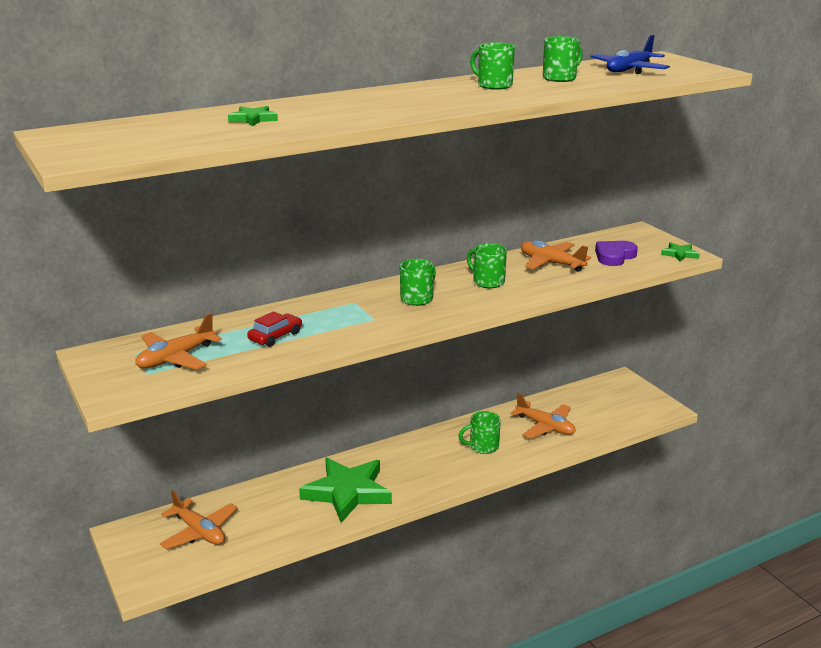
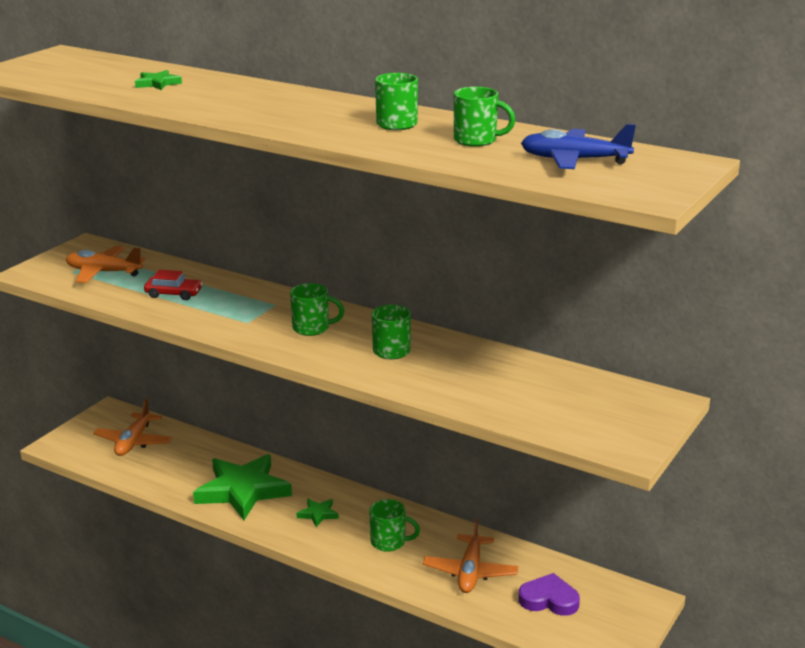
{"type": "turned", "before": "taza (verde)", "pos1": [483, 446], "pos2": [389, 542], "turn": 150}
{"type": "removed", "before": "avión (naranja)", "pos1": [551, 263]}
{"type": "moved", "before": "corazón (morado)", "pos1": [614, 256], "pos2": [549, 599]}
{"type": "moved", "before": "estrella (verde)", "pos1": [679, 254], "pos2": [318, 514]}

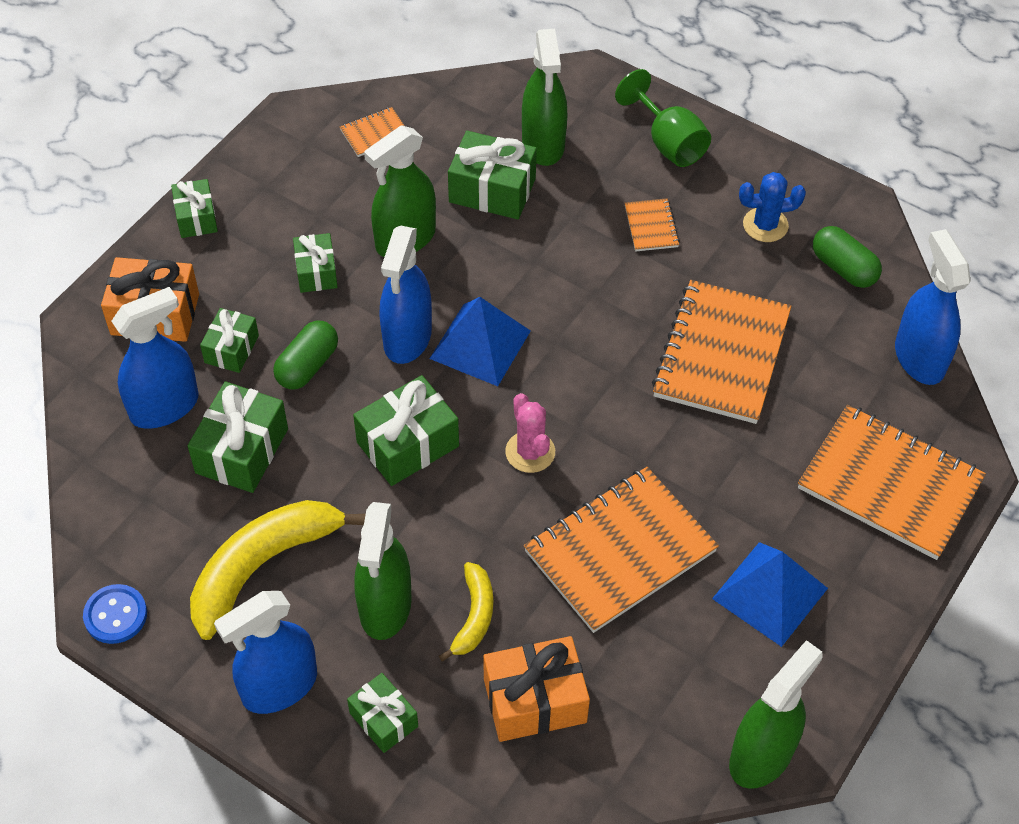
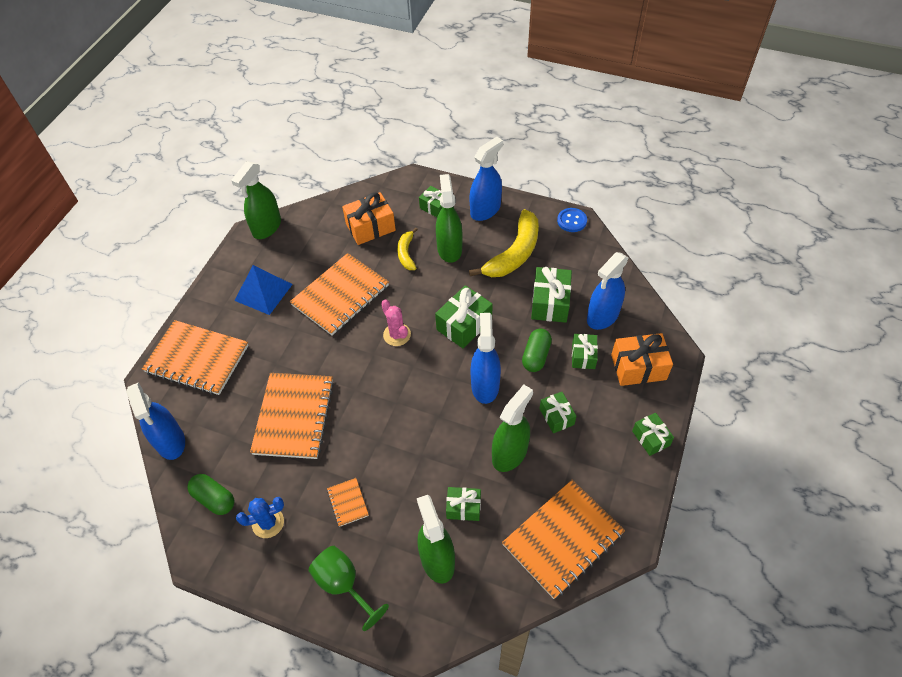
{"type": "resized", "before": "cuaderno (naranja)", "pos1": [375, 134], "pos2": [563, 539], "scale": 2.27}
{"type": "removed", "before": "pirámide (azul)", "pos1": [480, 344]}
{"type": "resized", "before": "regalo (verde)", "pos1": [492, 190], "pos2": [463, 507], "scale": 0.62}

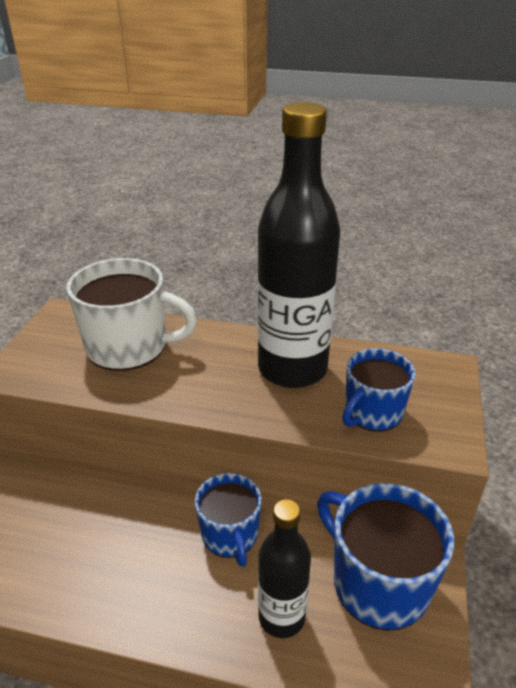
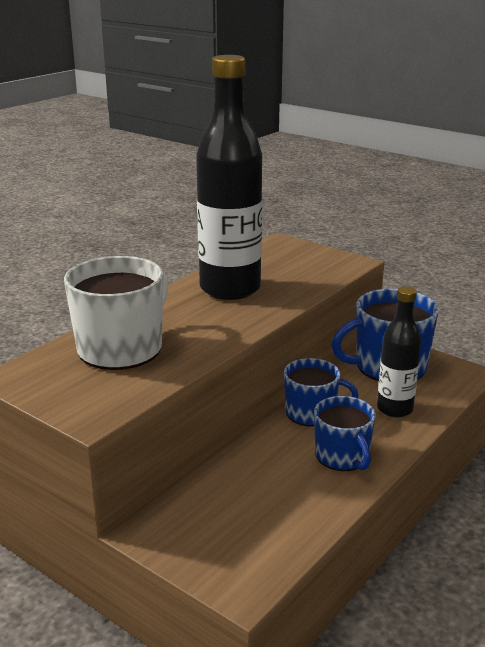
{"type": "moved", "before": "taza (azul)", "pos1": [372, 413], "pos2": [342, 456]}

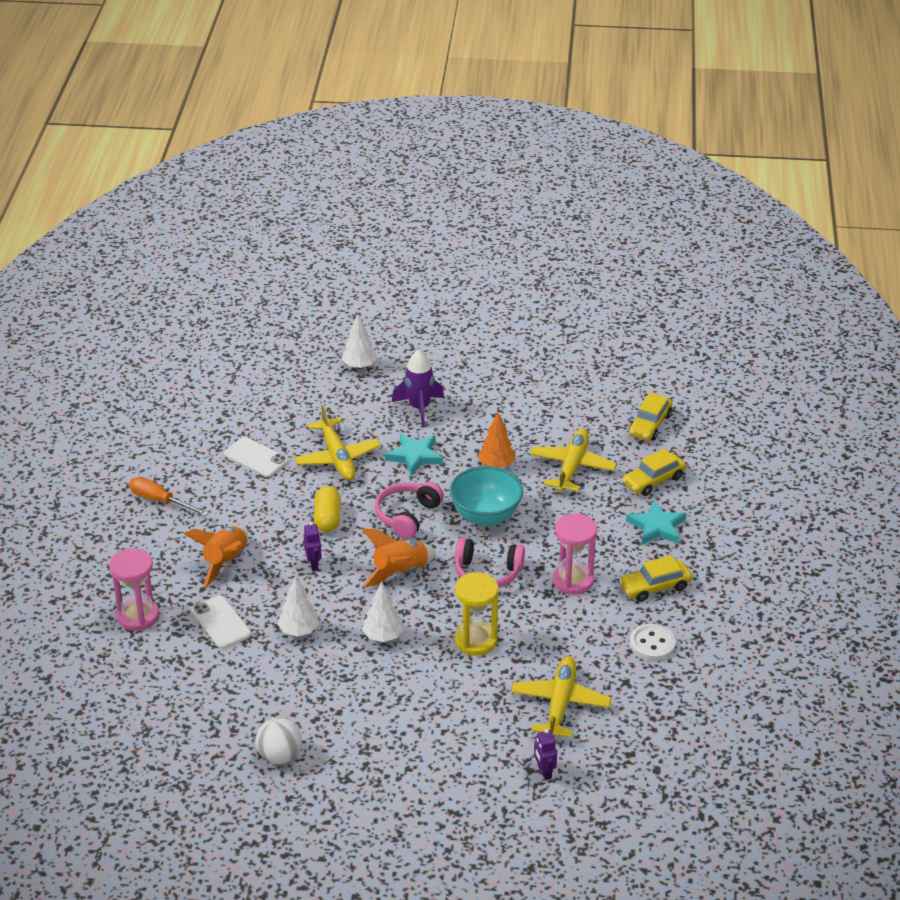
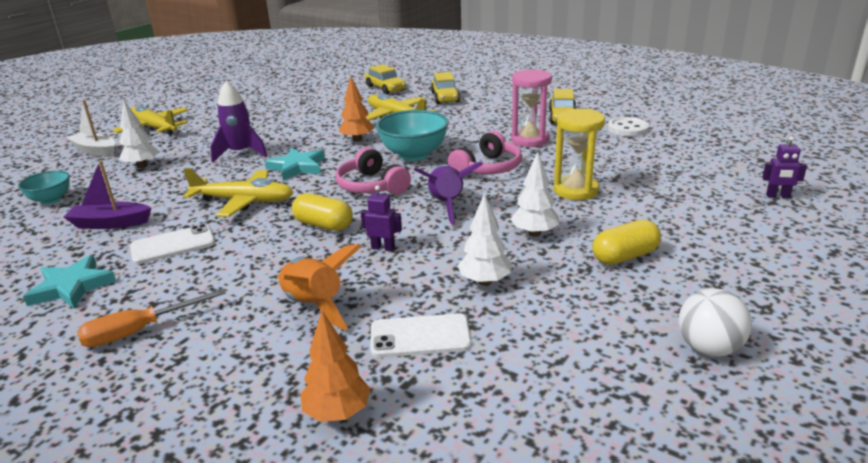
{"type": "replaced", "before": "reloj de arena (rosa)", "after": "árbol (naranja)", "pos1": [138, 616], "pos2": [337, 413]}
{"type": "recoloured", "before": "cohete (naranja)", "after": "cohete (morado)", "pos1": [400, 572], "pos2": [446, 205]}
{"type": "moved", "before": "avión (amarillo)", "pos1": [560, 704], "pos2": [154, 128]}
{"type": "moved", "before": "estrella (turquesa)", "pos1": [657, 527], "pos2": [72, 287]}
{"type": "added", "after": "cuenco (turquesa)", "pos2": [51, 200]}
{"type": "added", "after": "barco (morado)", "pos2": [110, 223]}
{"type": "added", "after": "barco (blanco)", "pos2": [95, 151]}
{"type": "added", "after": "cápsula (amarillo)", "pos2": [625, 256]}

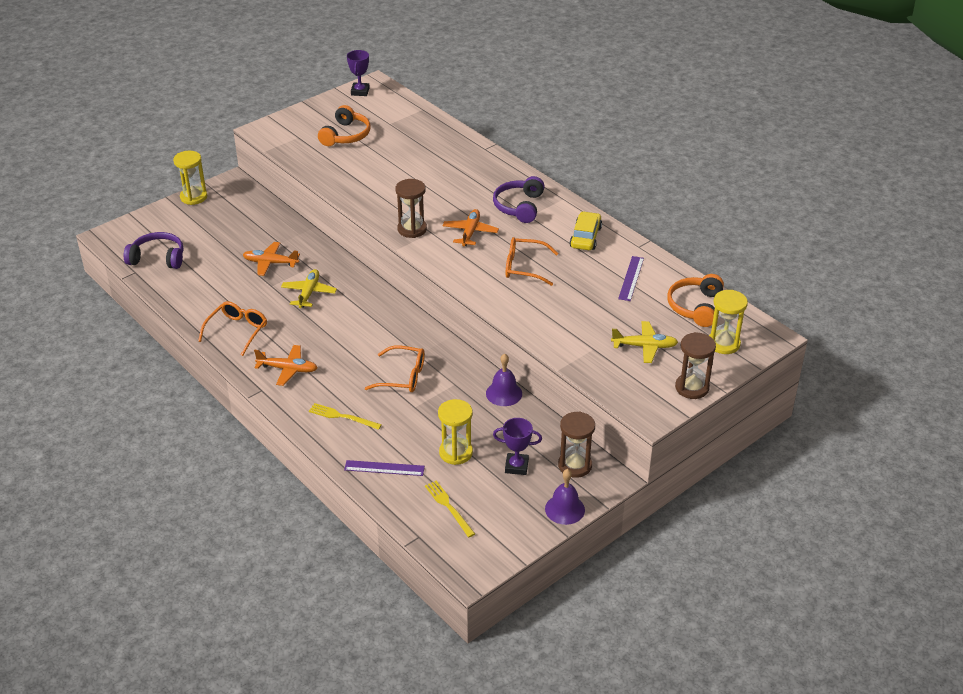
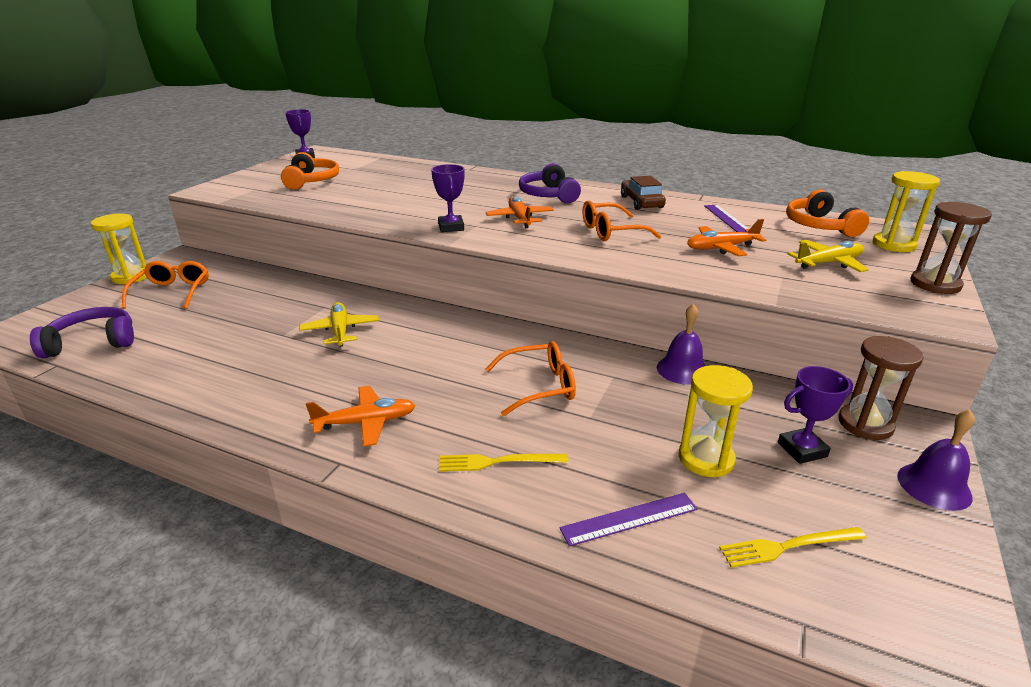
{"type": "moved", "before": "gafas (naranja)", "pos1": [237, 331], "pos2": [172, 292]}
{"type": "moved", "before": "avión (naranja)", "pos1": [270, 263], "pos2": [721, 248]}
{"type": "replaced", "before": "reloj de arena (marrón)", "after": "trofeo (morado)", "pos1": [412, 229], "pos2": [451, 227]}
{"type": "turned", "before": "tenedor (amarillo)", "pos1": [448, 507], "pos2": [788, 546], "turn": -45}
{"type": "recoloured", "before": "coche (amarillo)", "after": "coche (marrón)", "pos1": [585, 237], "pos2": [641, 202]}

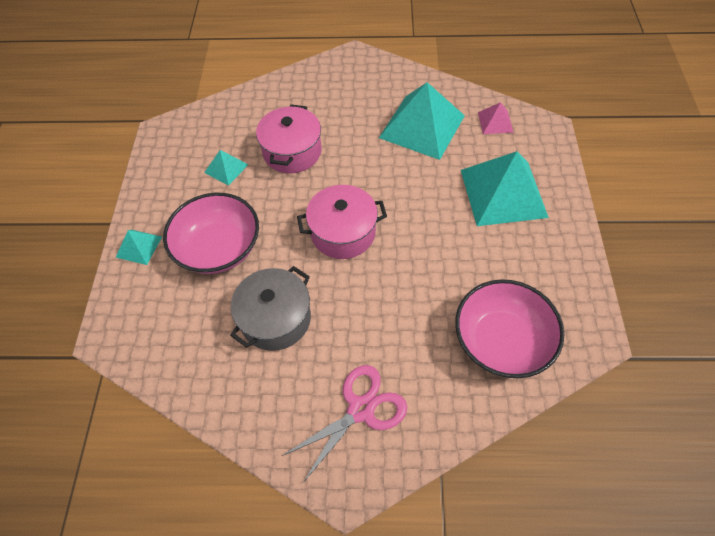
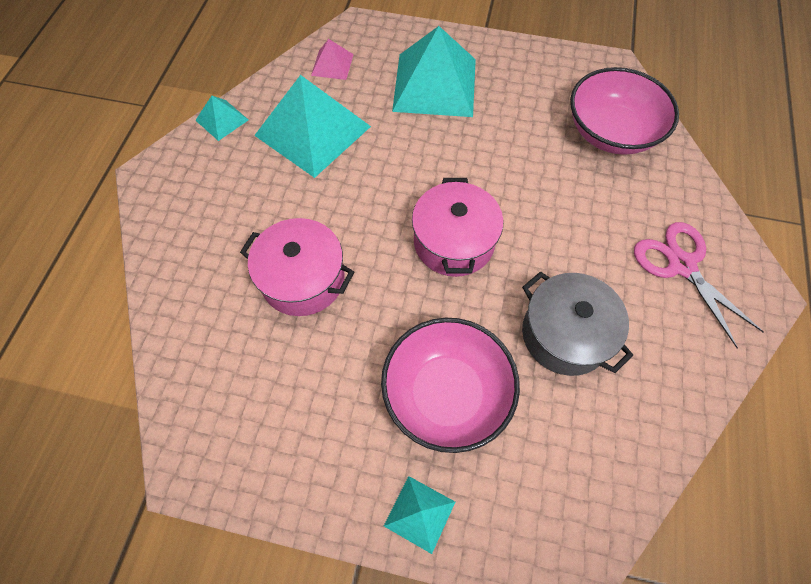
{"type": "moved", "before": "pirámide (turquesa)", "pos1": [226, 168], "pos2": [222, 120]}

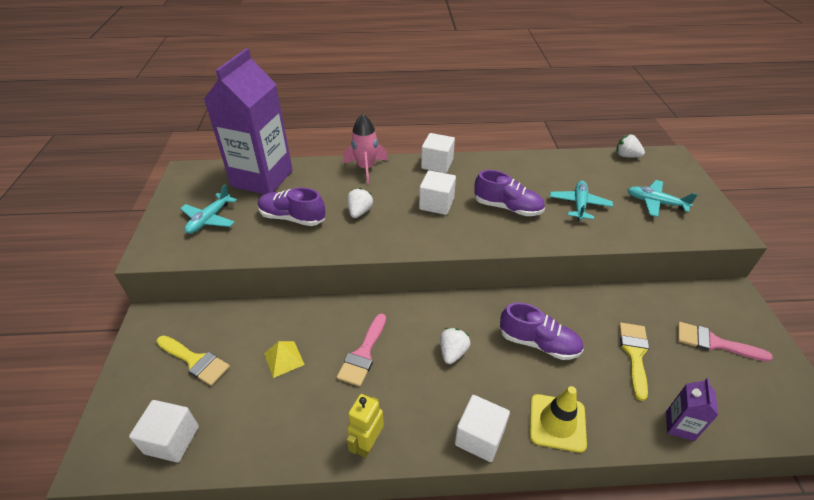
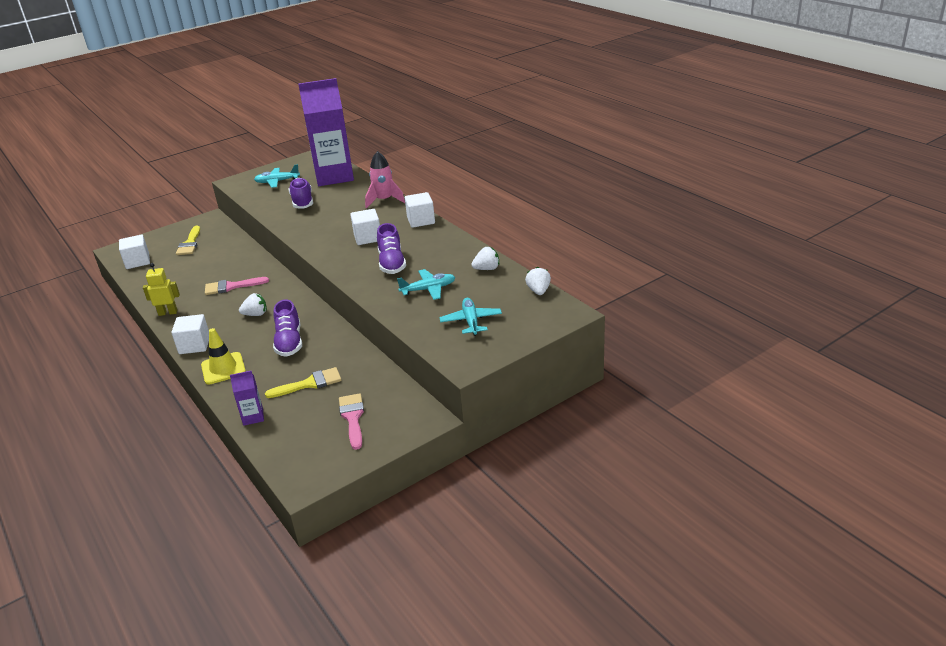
{"type": "removed", "before": "pirámide (amarillo)", "pos1": [284, 359]}
{"type": "moved", "before": "fresa (blanco)", "pos1": [359, 212], "pos2": [487, 269]}

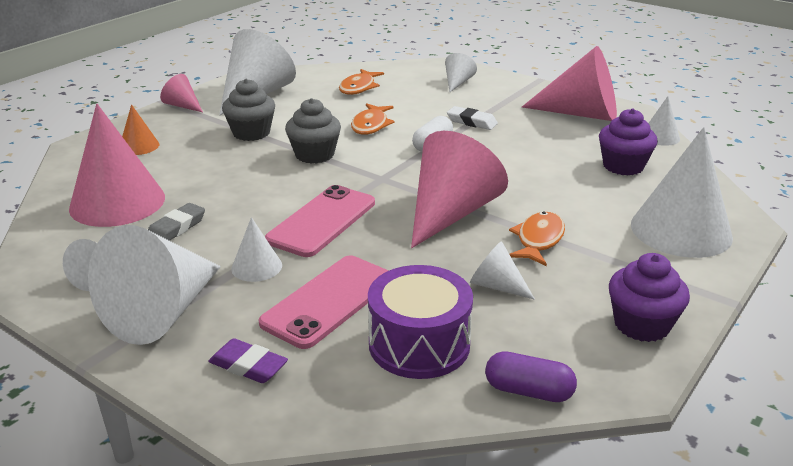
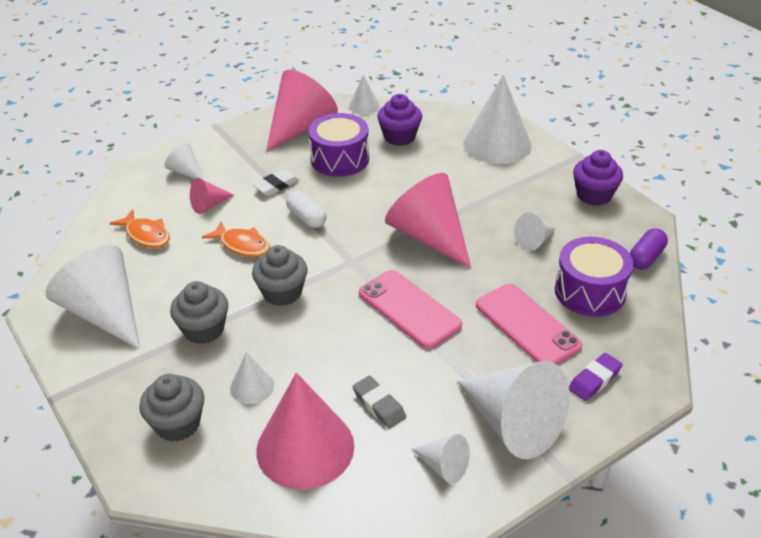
{"type": "replaced", "before": "cono (naranja)", "after": "magdalena (gris)", "pos1": [139, 146], "pos2": [178, 424]}
{"type": "moved", "before": "cono (rosa)", "pos1": [182, 106], "pos2": [209, 205]}
{"type": "moved", "before": "cono (blanco)", "pos1": [256, 267], "pos2": [252, 386]}
{"type": "removed", "before": "pez (naranja)", "pos1": [538, 240]}
{"type": "added", "after": "tambor (morado)", "pos2": [340, 159]}

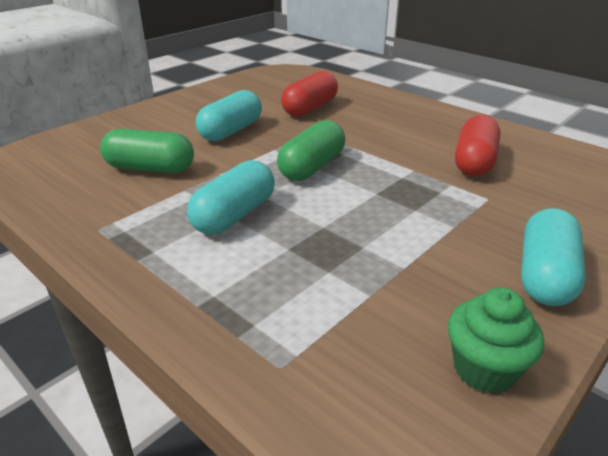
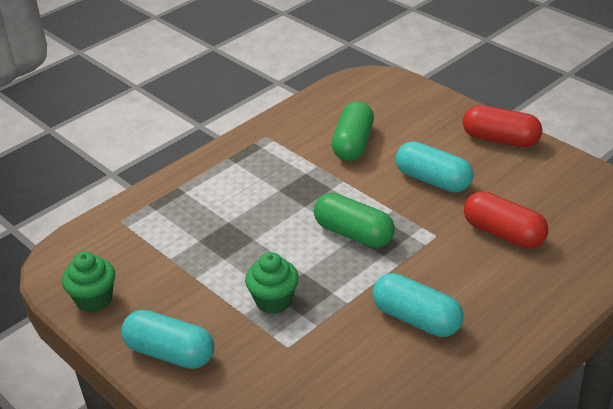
{"type": "moved", "before": "cápsula (turquesa)", "pos1": [234, 215], "pos2": [416, 319]}
{"type": "moved", "before": "cápsula (rojo)", "pos1": [474, 162], "pos2": [500, 140]}
{"type": "added", "after": "magdalena (verde)", "pos2": [273, 301]}

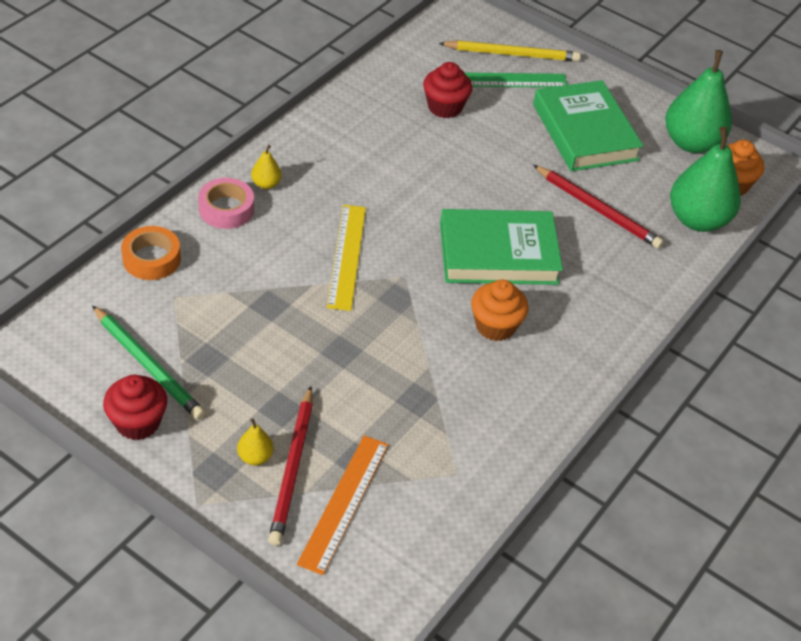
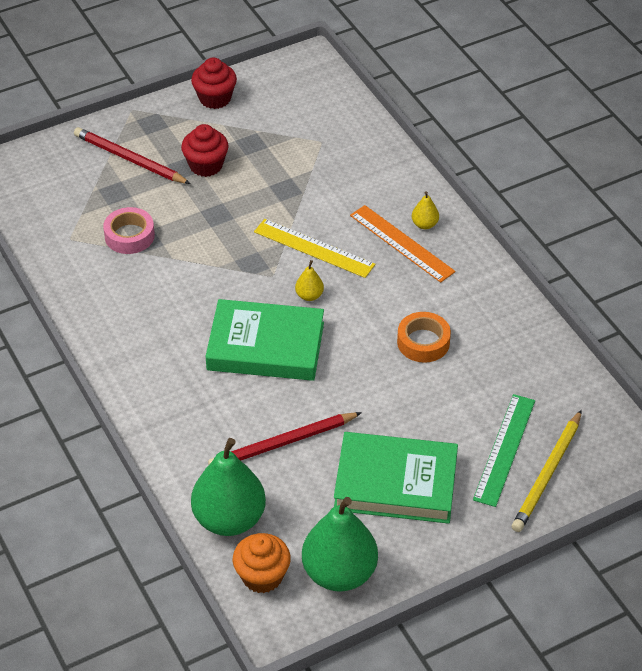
{"type": "removed", "before": "lápiz (verde)", "pos1": [148, 365]}
{"type": "moved", "before": "cinta adhesiva (naranja)", "pos1": [151, 259], "pos2": [423, 342]}
{"type": "moved", "before": "cinta adhesiva (rosa)", "pos1": [226, 209], "pos2": [129, 236]}
{"type": "moved", "before": "pera (amarillo)", "pos1": [255, 457], "pos2": [309, 295]}
{"type": "moved", "before": "regla (naranja)", "pos1": [344, 503], "pos2": [401, 243]}
{"type": "moved", "before": "magdalena (rojo)", "pos1": [445, 107], "pos2": [206, 165]}
{"type": "turned", "before": "libro (verde)", "pos1": [498, 254], "pos2": [265, 346], "turn": 75}
{"type": "removed", "before": "magdalena (naranja)", "pos1": [495, 326]}

